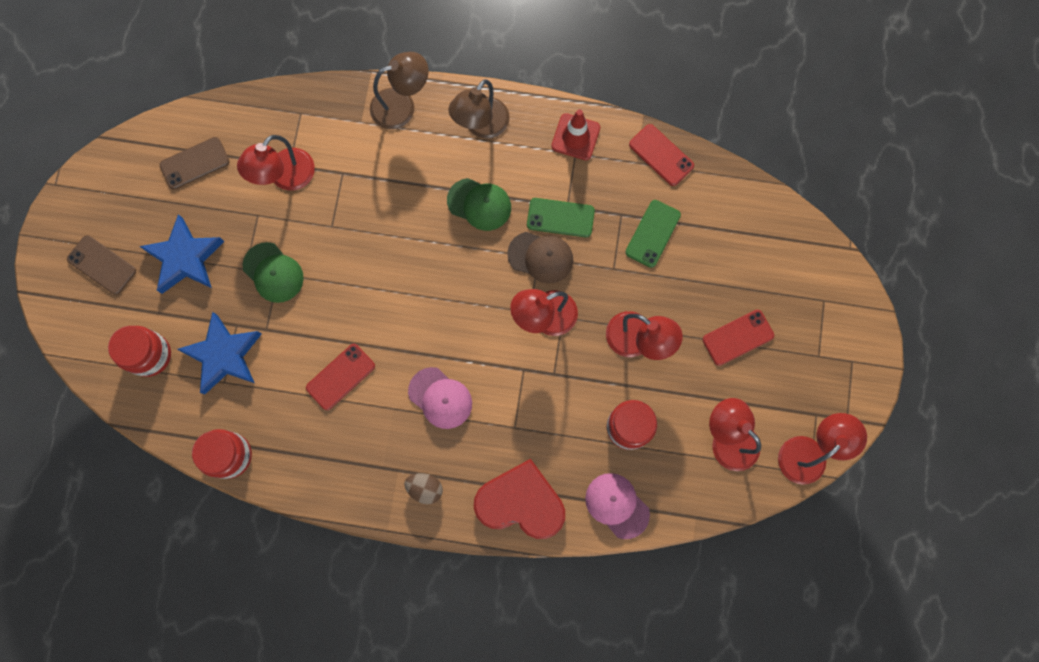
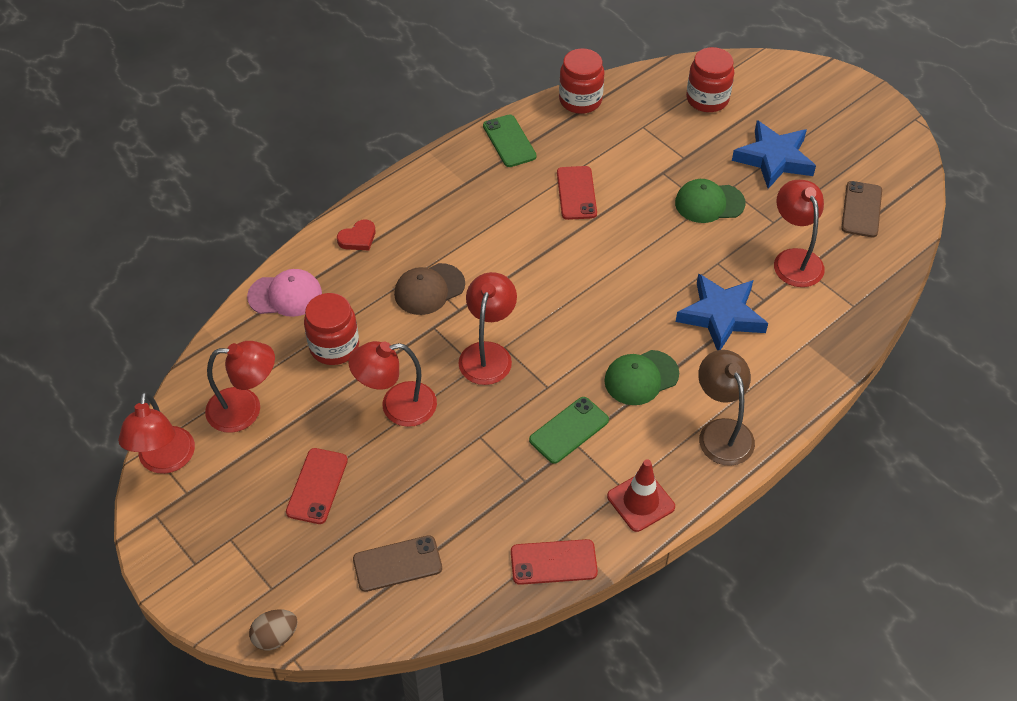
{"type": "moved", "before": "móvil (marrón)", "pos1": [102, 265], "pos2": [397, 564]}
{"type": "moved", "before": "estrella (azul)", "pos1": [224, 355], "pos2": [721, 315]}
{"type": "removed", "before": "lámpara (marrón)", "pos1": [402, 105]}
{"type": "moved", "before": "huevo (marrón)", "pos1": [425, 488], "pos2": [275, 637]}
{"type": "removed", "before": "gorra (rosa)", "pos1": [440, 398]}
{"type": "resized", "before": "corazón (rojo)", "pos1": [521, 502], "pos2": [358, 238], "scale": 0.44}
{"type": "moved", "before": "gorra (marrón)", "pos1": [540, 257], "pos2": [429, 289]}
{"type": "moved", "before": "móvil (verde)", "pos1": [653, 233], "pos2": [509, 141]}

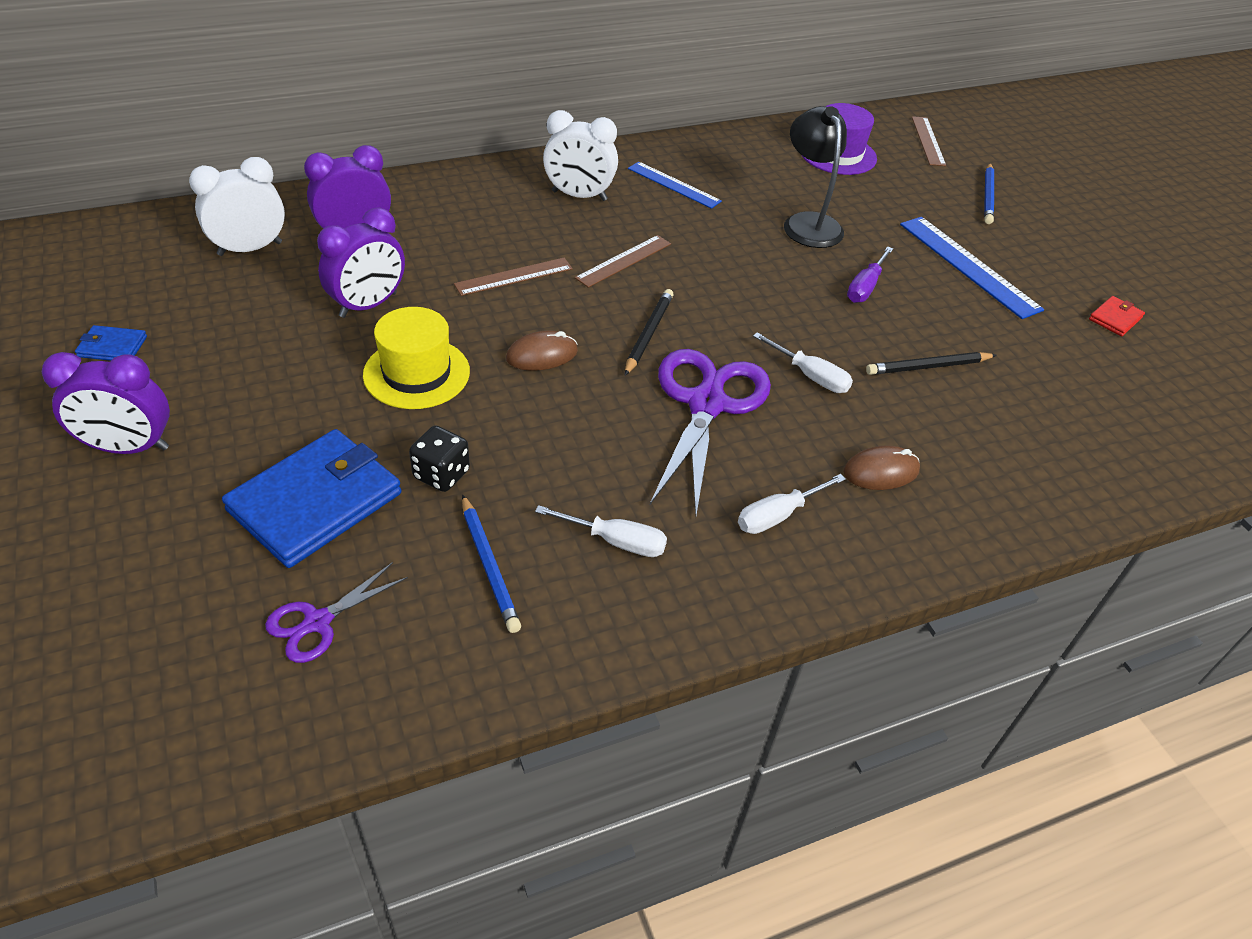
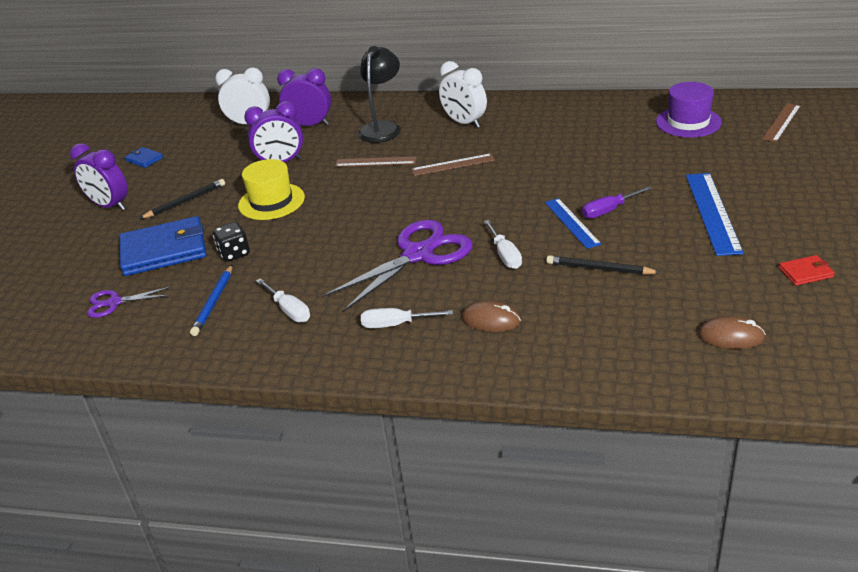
{"type": "moved", "before": "ratón (marrón)", "pos1": [542, 355], "pos2": [731, 336]}
{"type": "moved", "before": "lápiz (negro)", "pos1": [649, 334], "pos2": [186, 201]}
{"type": "moved", "before": "regla (azul)", "pos1": [673, 185], "pos2": [571, 223]}
{"type": "moved", "before": "lámpara (negro)", "pos1": [808, 223], "pos2": [382, 128]}
{"type": "removed", "before": "lápiz (azul)", "pos1": [987, 196]}

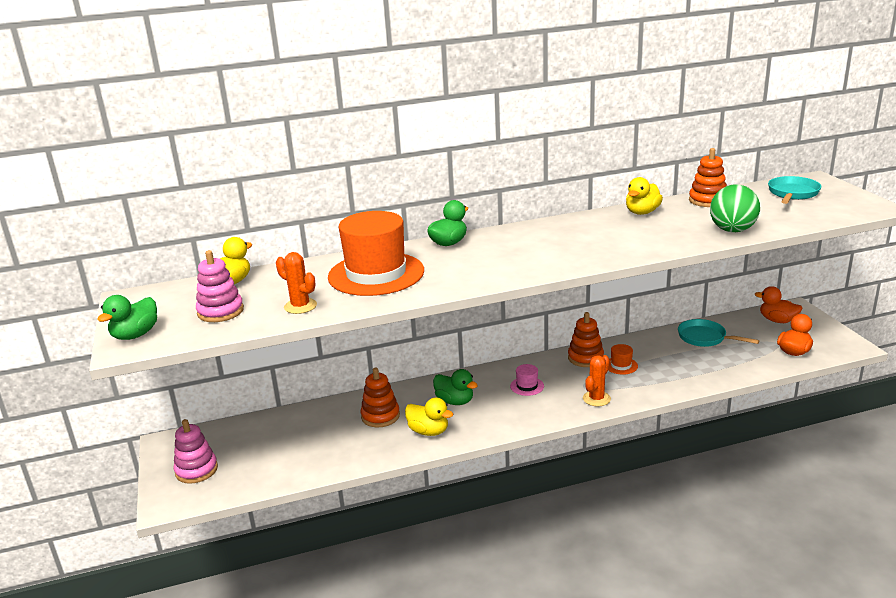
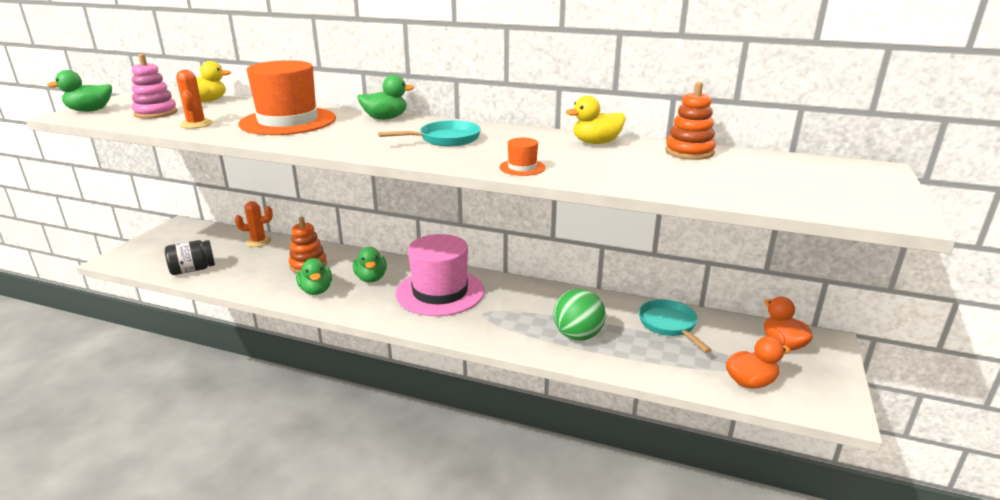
{"type": "removed", "before": "juguete apilable (rosa)", "pos1": [196, 470]}
{"type": "recoloured", "before": "pato (amarillo)", "after": "pato (verde)", "pos1": [428, 431], "pos2": [316, 290]}
{"type": "resized", "before": "sombrero (rosa)", "pos1": [527, 386], "pos2": [440, 292], "scale": 2.49}
{"type": "removed", "before": "juguete apilable (naranja)", "pos1": [585, 358]}
{"type": "moved", "before": "cactus (naranja)", "pos1": [596, 399], "pos2": [258, 242]}
{"type": "moved", "before": "sombrero (naranja)", "pos1": [621, 365], "pos2": [522, 167]}
{"type": "moved", "before": "pelota (verde)", "pos1": [732, 230], "pos2": [577, 336]}
{"type": "moved", "before": "sartén (turquesa)", "pos1": [792, 194], "pos2": [445, 139]}
{"type": "added", "after": "tarro (negro)", "pos2": [193, 270]}

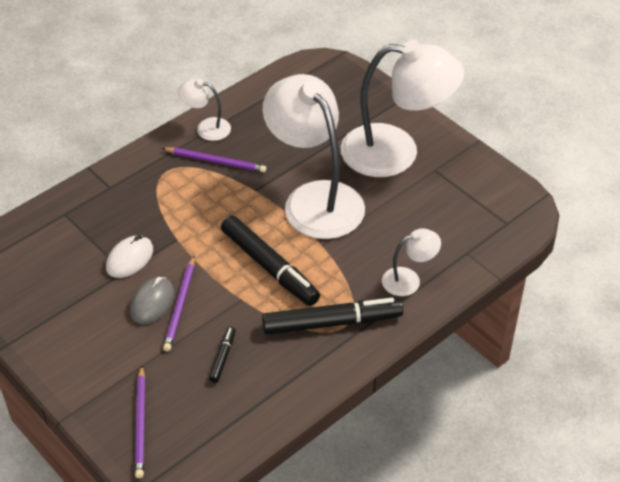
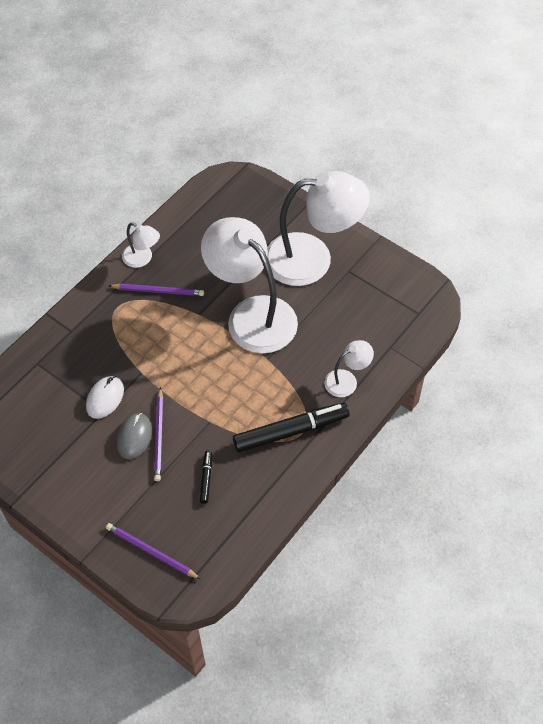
{"type": "turned", "before": "lápiz (morado)", "pos1": [141, 424], "pos2": [151, 552], "turn": 135}
{"type": "turned", "before": "lámpara (blanco)", "pos1": [206, 128], "pos2": [142, 259], "turn": -150}
{"type": "removed", "before": "rotulador (negro)", "pos1": [269, 267]}

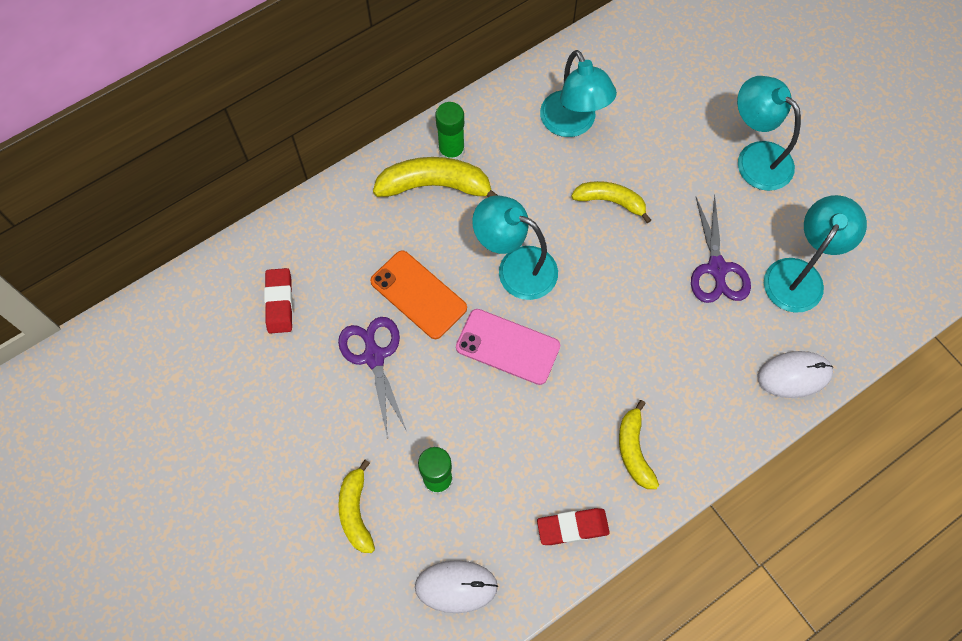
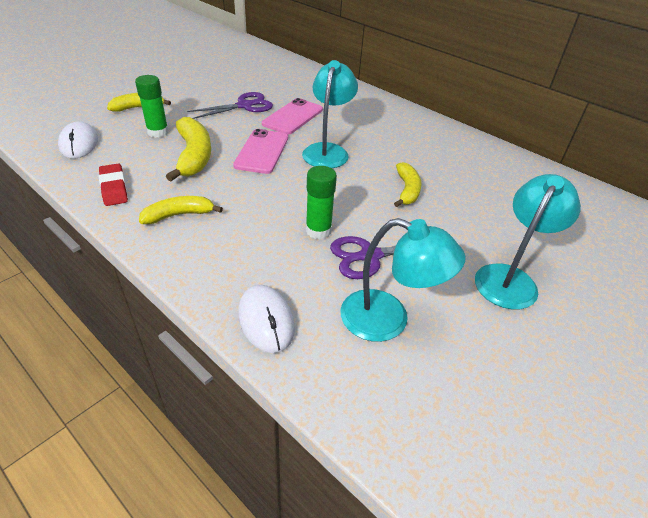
{"type": "removed", "before": "goma de borrar (rojo)", "pos1": [279, 302]}
{"type": "recoloured", "before": "móvil (naranja)", "after": "móvil (rosa)", "pos1": [418, 294], "pos2": [293, 117]}
{"type": "moved", "before": "plátano (amarillo)", "pos1": [435, 186], "pos2": [193, 156]}
{"type": "moved", "before": "barra de pegamento (verde)", "pos1": [451, 151], "pos2": [318, 230]}
{"type": "removed", "before": "lámpara (turquesa)", "pos1": [572, 124]}

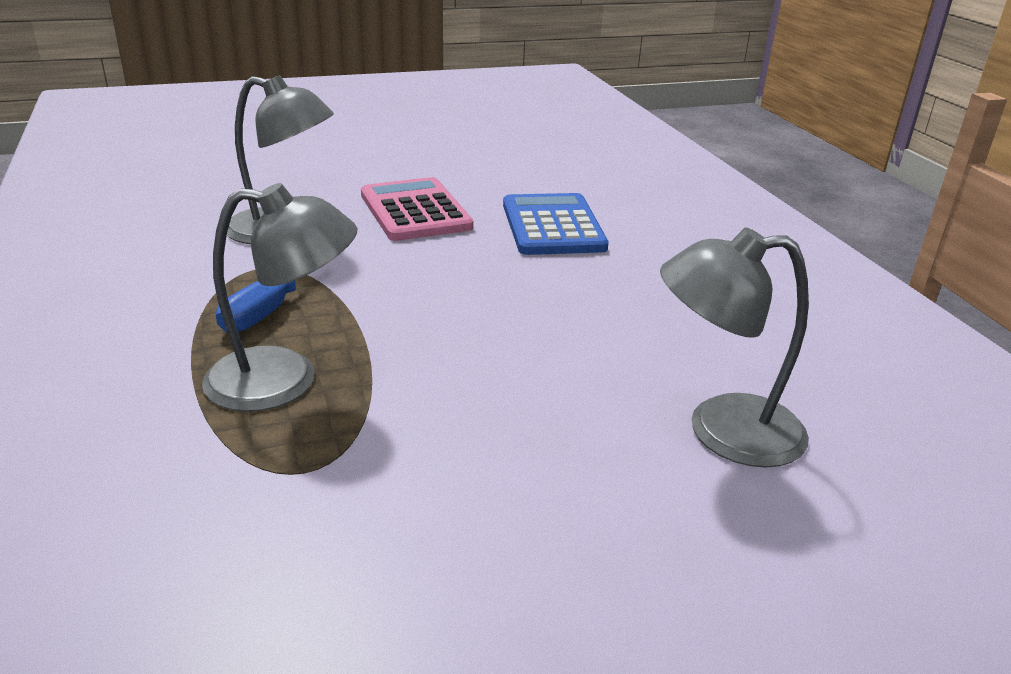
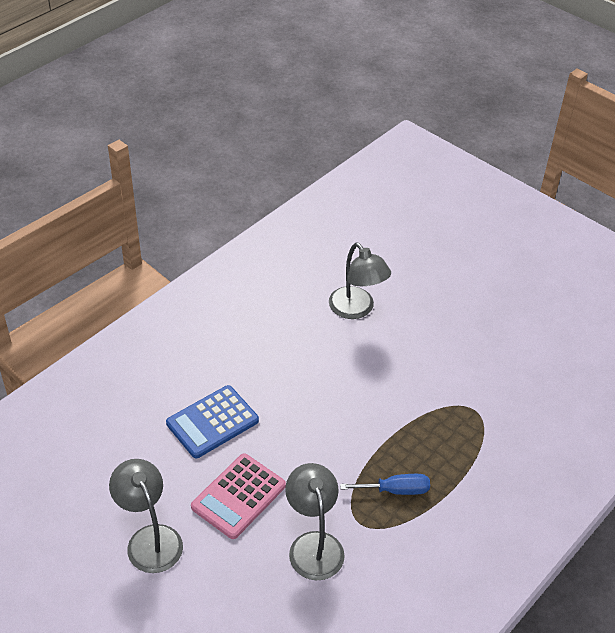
{"type": "moved", "before": "lámpara (gris)", "pos1": [285, 380], "pos2": [150, 539]}

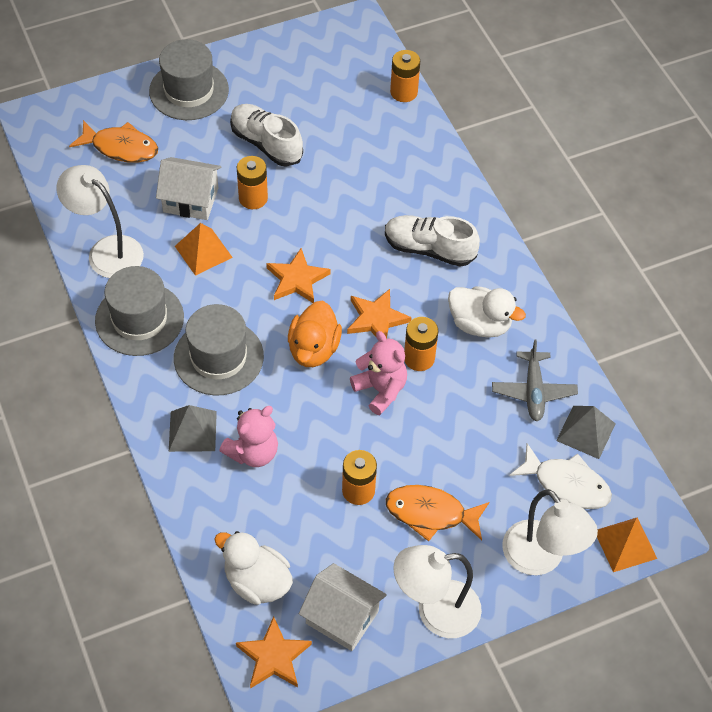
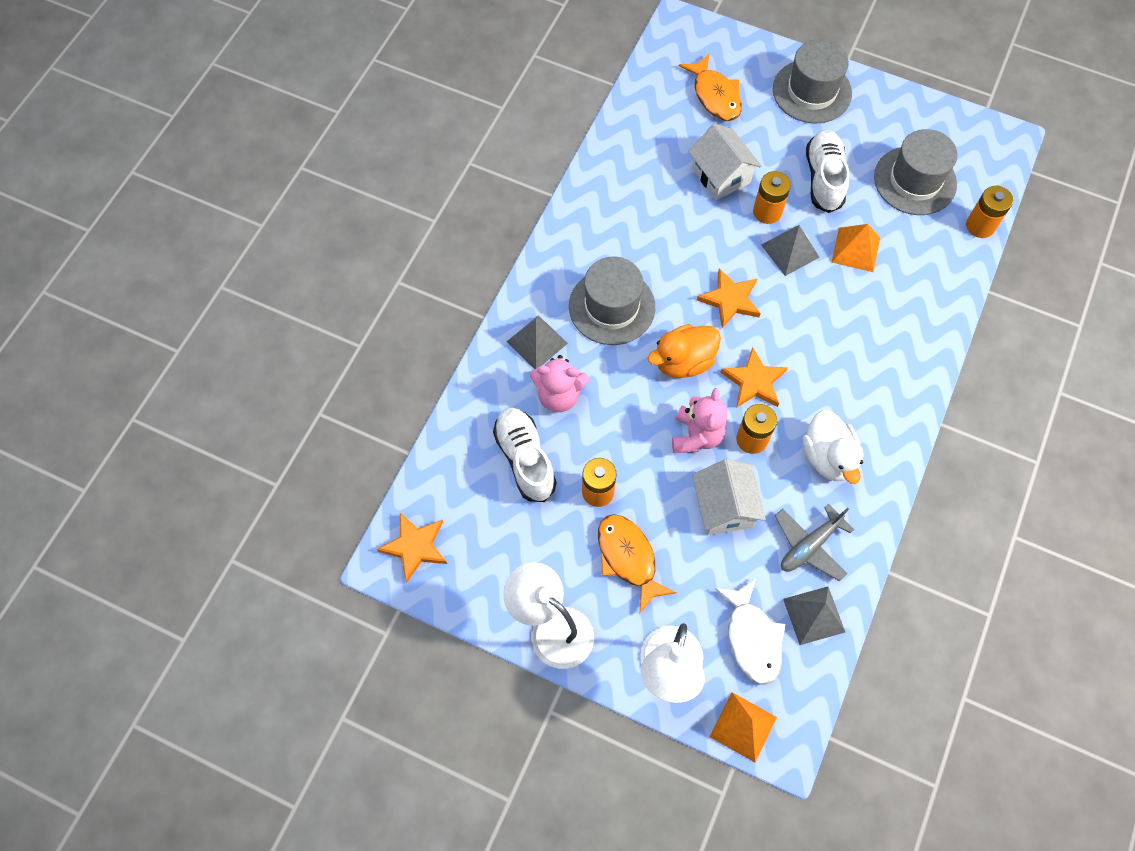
{"type": "removed", "before": "lámpara (blanco)", "pos1": [107, 250]}
{"type": "moved", "before": "sombrero (gris)", "pos1": [139, 319], "pos2": [915, 180]}
{"type": "moved", "before": "pirámide (naranja)", "pos1": [203, 252], "pos2": [855, 249]}
{"type": "removed", "before": "pato (blanco)", "pos1": [257, 582]}
{"type": "moved", "before": "casa (blanco)", "pos1": [342, 617], "pos2": [724, 507]}
{"type": "moved", "before": "zapato (blanco)", "pos1": [429, 249], "pos2": [525, 459]}
{"type": "added", "after": "pirámide (gris)", "pos2": [790, 251]}

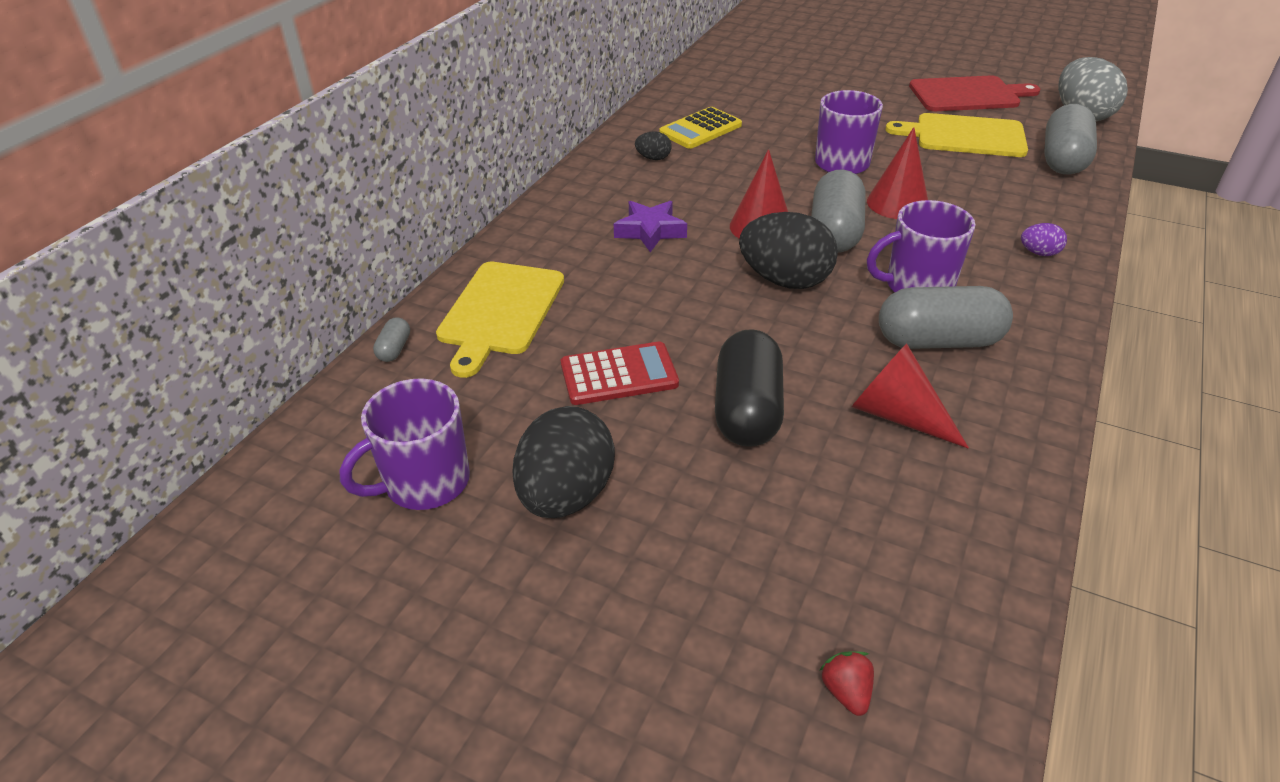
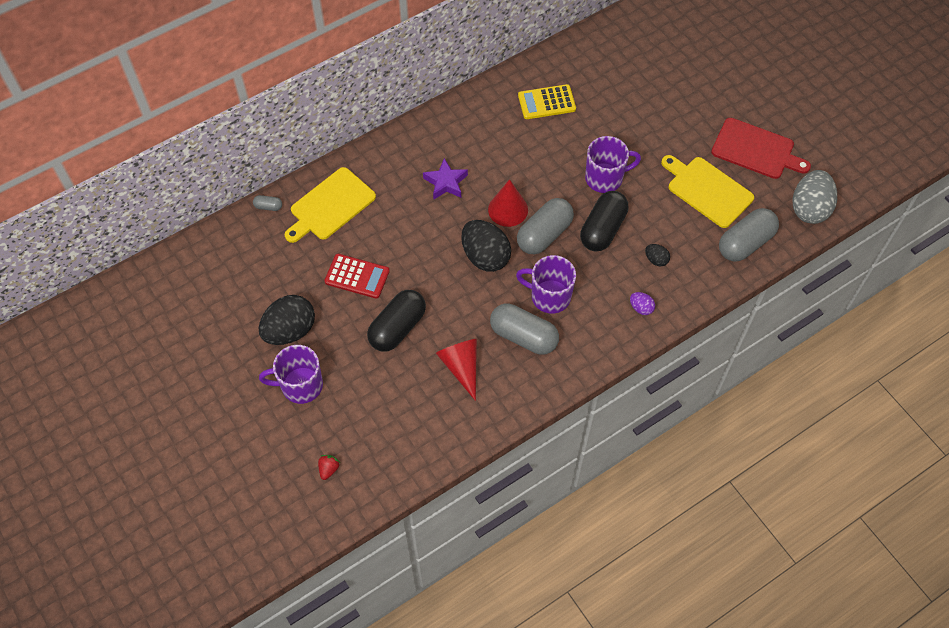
{"type": "moved", "before": "taza (morado)", "pos1": [424, 482], "pos2": [300, 385]}
{"type": "turned", "before": "cápsula (gris)", "pos1": [394, 349], "pos2": [268, 207], "turn": 60}
{"type": "moved", "before": "huevo (negro)", "pos1": [653, 158], "pos2": [656, 260]}
{"type": "replaced", "before": "cono (rojo)", "after": "cápsula (negro)", "pos1": [897, 203], "pos2": [602, 229]}

